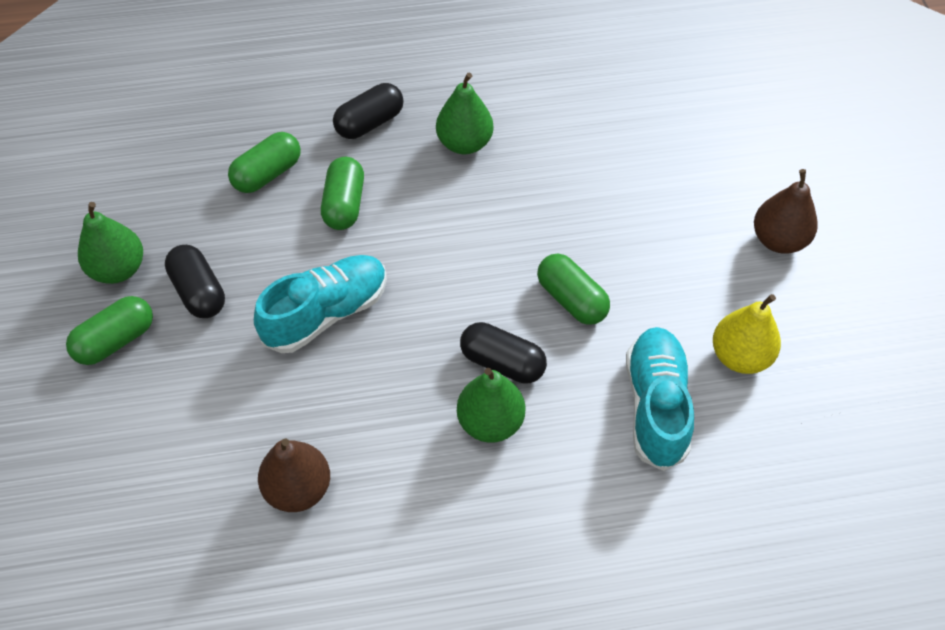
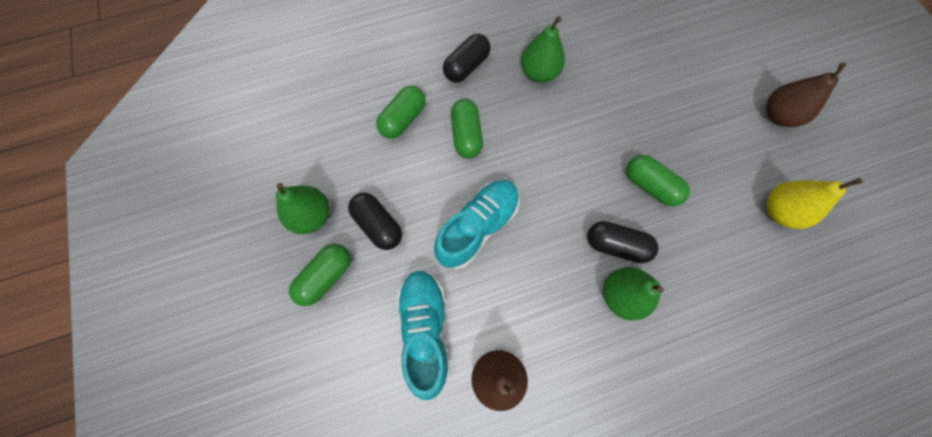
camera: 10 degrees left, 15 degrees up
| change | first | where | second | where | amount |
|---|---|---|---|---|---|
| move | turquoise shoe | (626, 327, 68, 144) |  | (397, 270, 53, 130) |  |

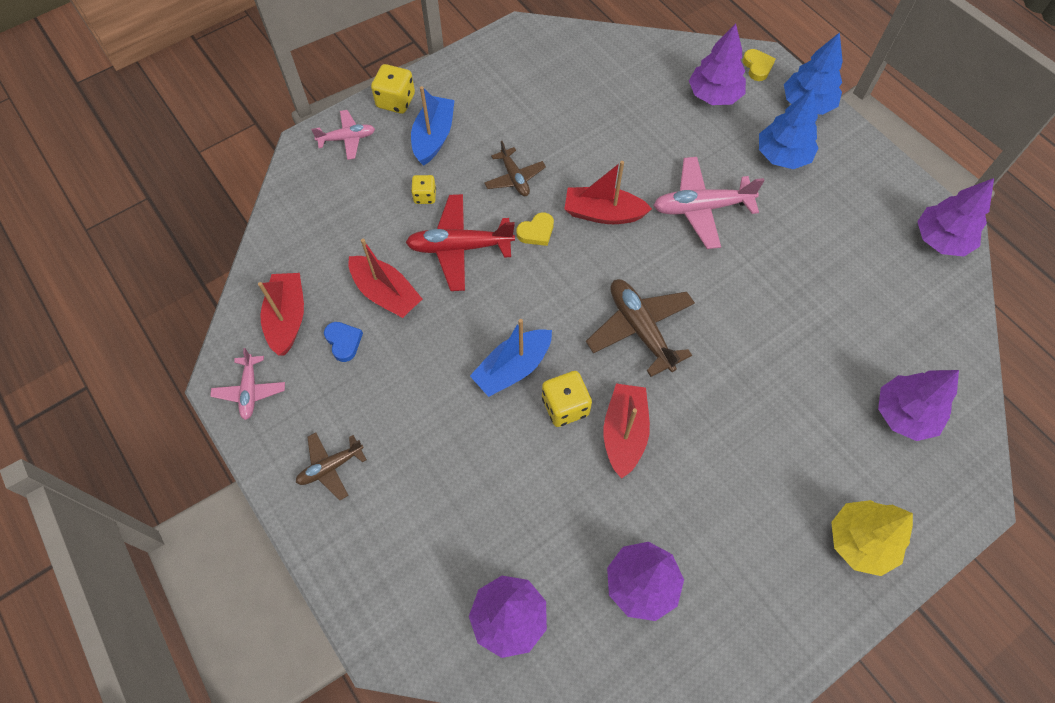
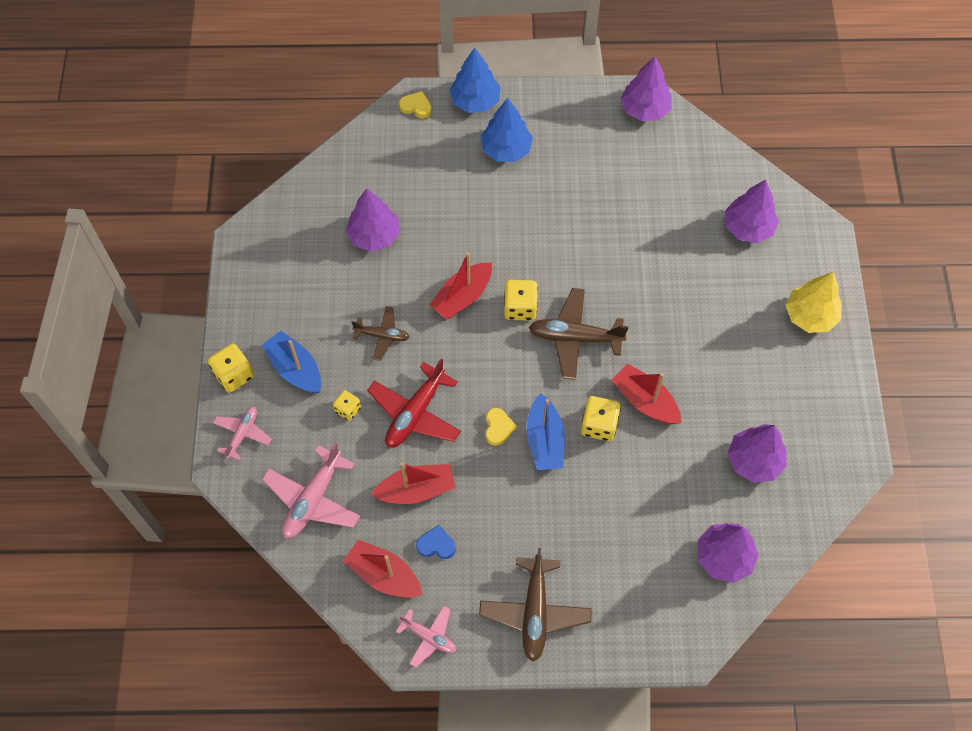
camera: 55 degrees left, 0 degrees up
| change | first | where | second | where | amount |
|---|---|---|---|---|---|
| insert |  |  | yellow dice | (504, 280, 34, 41) |  |
| move | yellow heart | (517, 212, 37, 34) |  | (485, 408, 32, 38) |  |
| move | pink plane | (653, 157, 112, 92) |  | (262, 442, 99, 97) |  |
| move | purple tree | (689, 24, 57, 81) |  | (346, 188, 54, 64) |  |
| resize | brown plane | (296, 432, 71, 68) |  | (479, 548, 113, 114) | x1.67 |

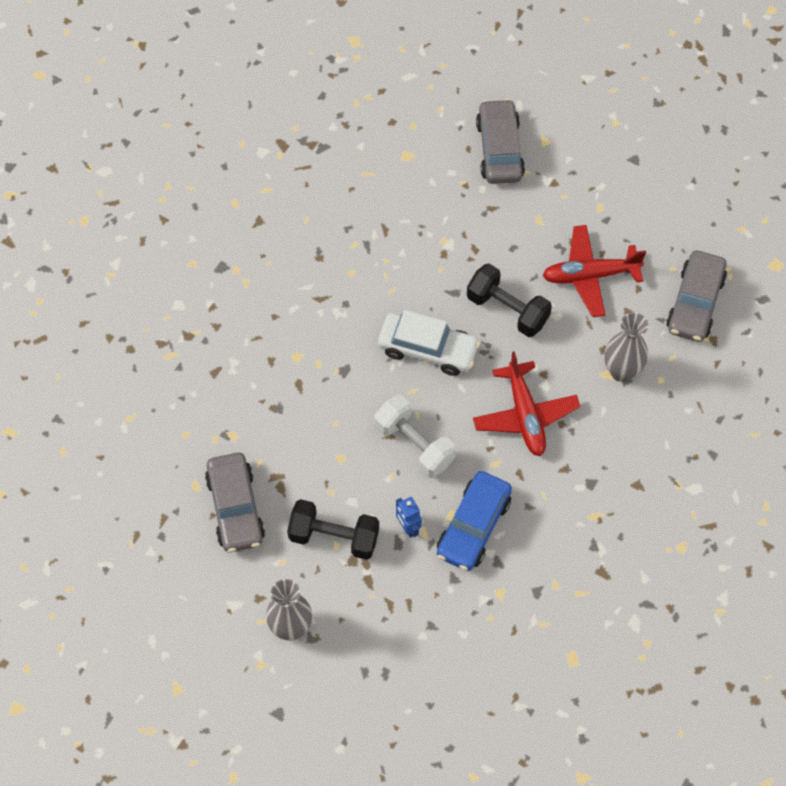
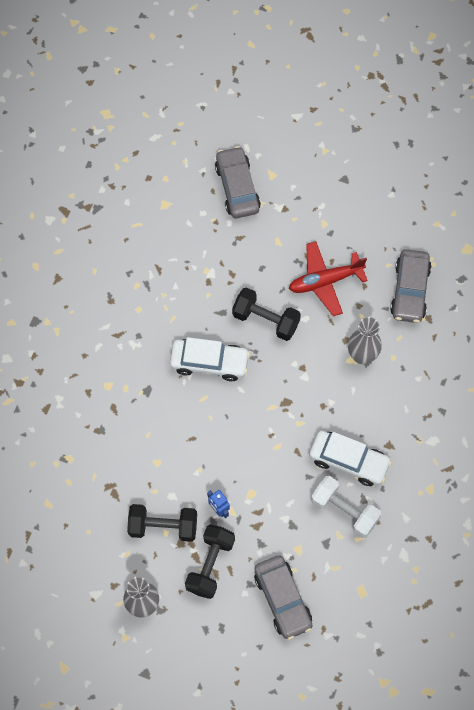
camera: 10 degrees left, 5 degrees up
| change | first | where | second | where | amount |
|---|---|---|---|---|---|
| delete | blue car | (437, 471, 75, 100) |  |  |  |
| delete | red plane | (473, 351, 107, 105) |  |  |  |
| insert |  |  | black dumbbell | (185, 524, 50, 75) |  |
| insert |  |  | white car | (309, 431, 83, 55) |  |
| move | grey car | (205, 453, 60, 100) |  | (254, 555, 58, 85) |  |
| move | white dumbbell | (374, 395, 82, 83) |  | (311, 476, 70, 62) |  |

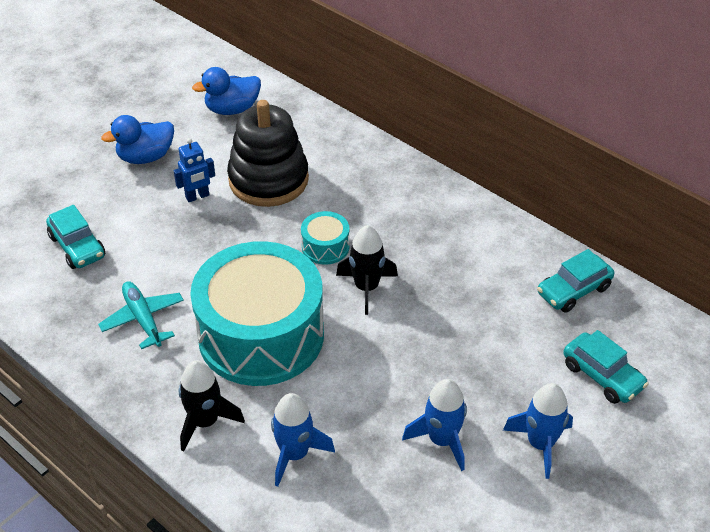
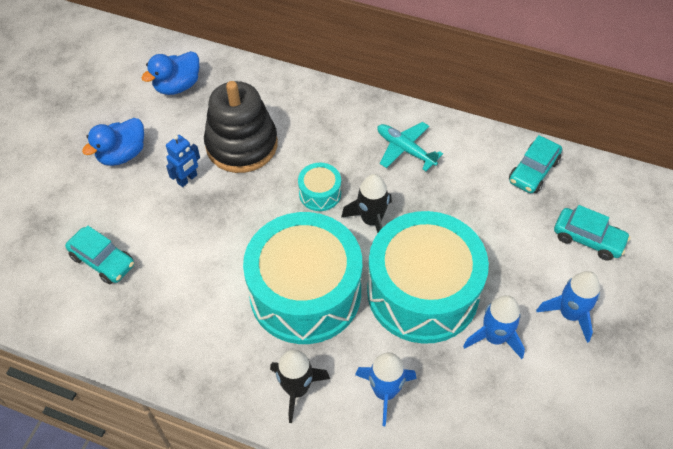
camera: 20 degrees left, 10 degrees up
| change | first | where | second | where | amount |
|---|---|---|---|---|---|
| insert |  |  | turquoise drum | (367, 211, 122, 133) |  |
| move | turquoise plane | (98, 281, 86, 68) |  | (377, 122, 66, 49) |  |

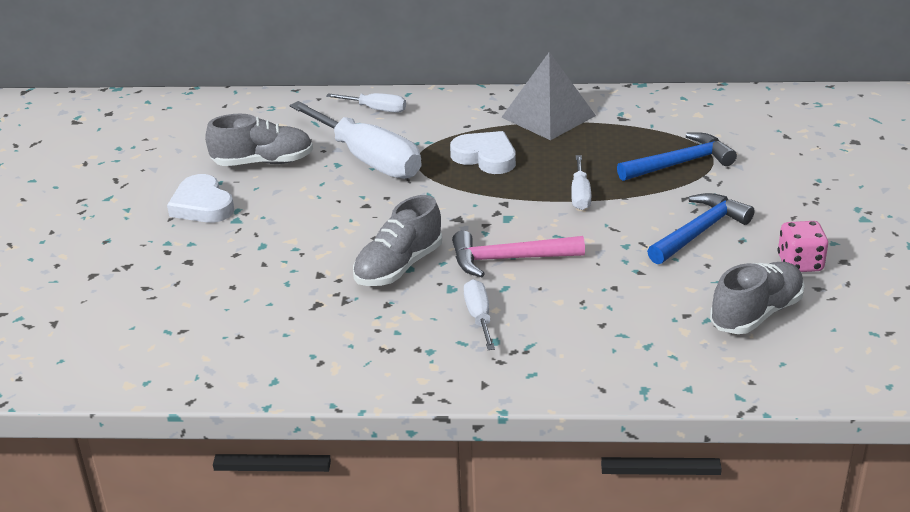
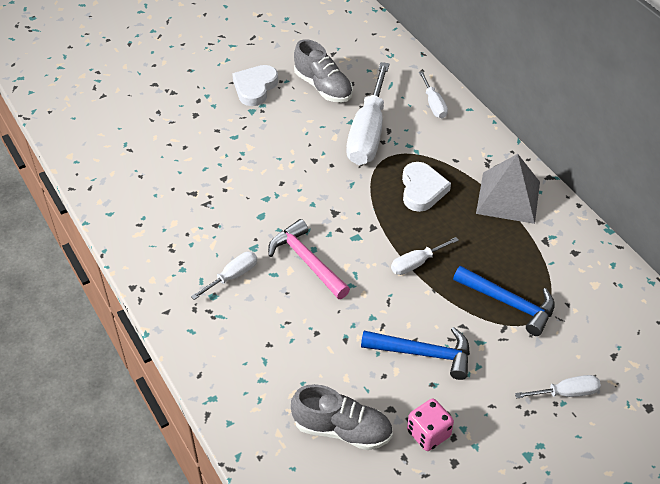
camera: 55 degrees right, 15 degrees up
| change | first | where | second | where | amount |
|---|---|---|---|---|---|
| delete | grey shoe | (353, 195, 89, 91) |  |  |  |
| insert |  |  | white screwdriver | (515, 375, 86, 23) |  |

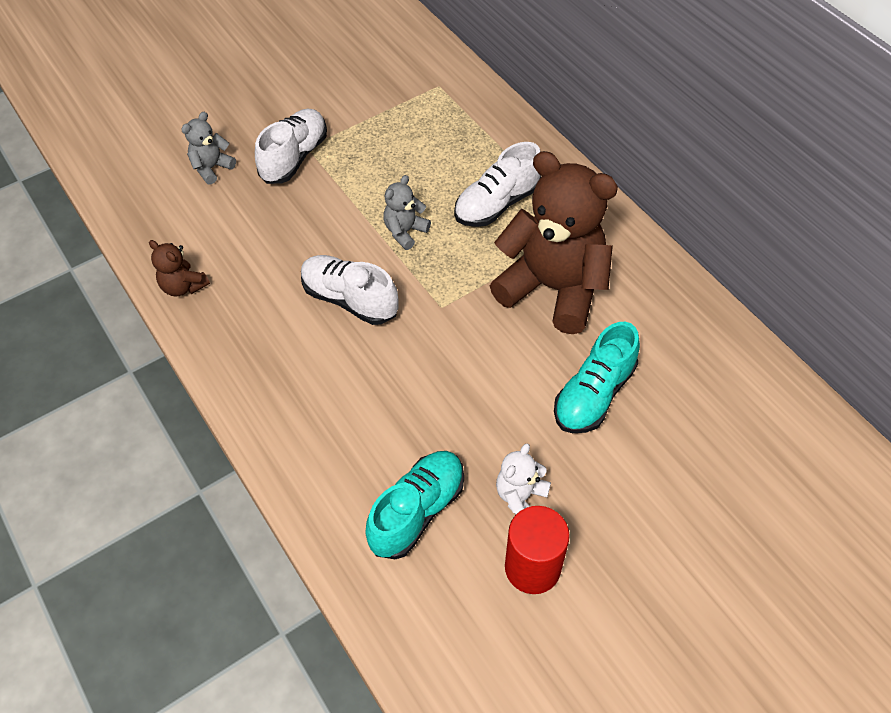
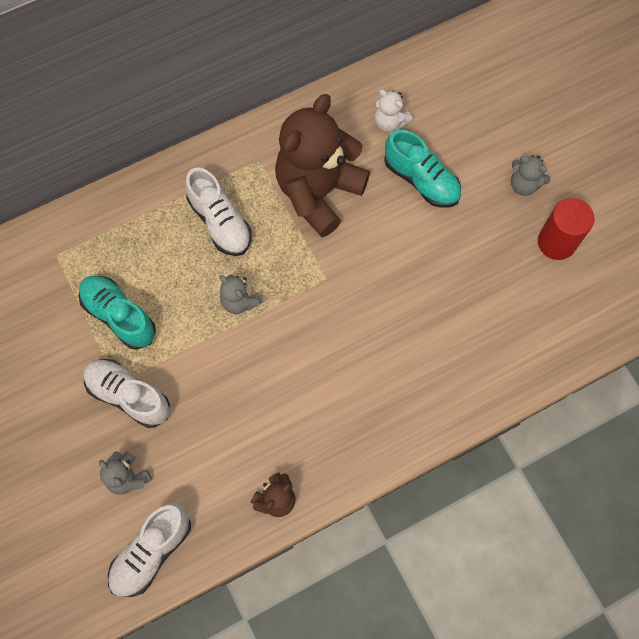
camera: 85 degrees left, 15 degrees up
| change | first | where | second | where | amount |
|---|---|---|---|---|---|
| insert |  |  | grey teddy bear | (511, 155, 39, 41) |  |
| move | white shoe | (301, 255, 98, 70) |  | (108, 503, 83, 94) |  |
| move | turquoise shoe | (365, 451, 99, 108) |  | (79, 276, 77, 74) |  |
| move | white teddy bear | (496, 443, 55, 71) |  | (374, 89, 39, 43) |  |

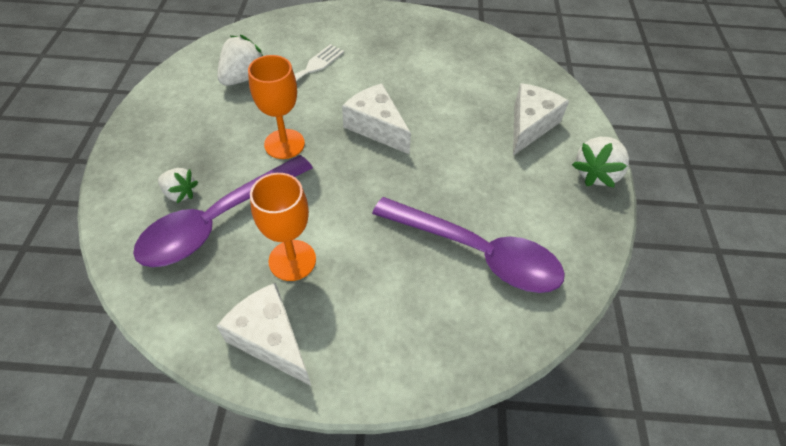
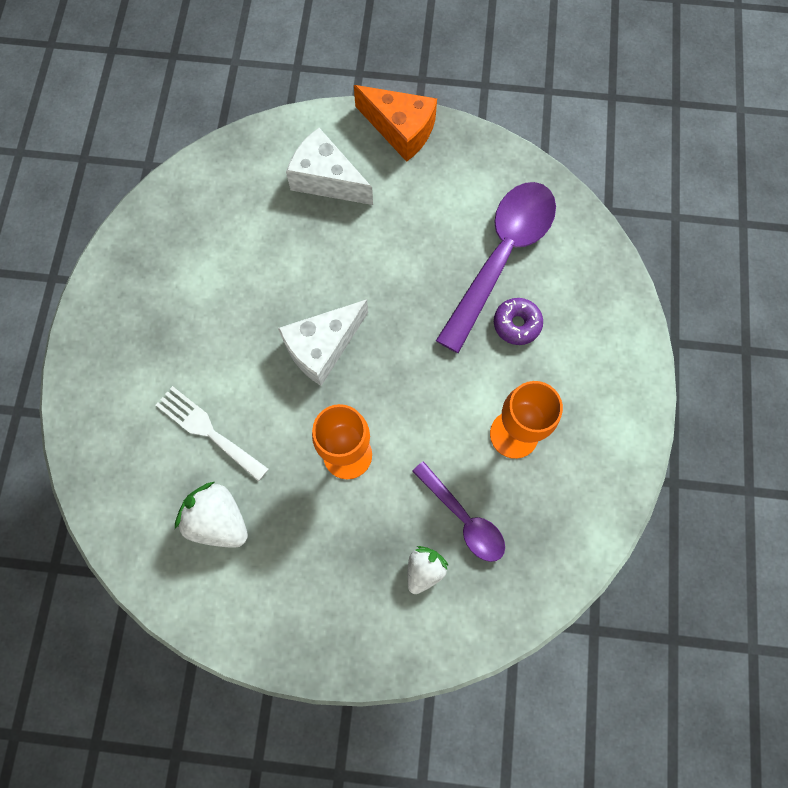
camera: 85 degrees left, 20 degrees up
| change | first | where | second | where | amount |
|---|---|---|---|---|---|
| delete | white cheese | (217, 283, 94, 103) |  |  |  |
| insert |  |  | purple donut | (494, 298, 49, 47) |  |
| replace | white strawberry | (572, 137, 57, 51) | orange cheese | (354, 85, 83, 77) |  |
| resize | purple spoon | (133, 155, 180, 112) |  | (412, 461, 93, 101) | x0.56 |

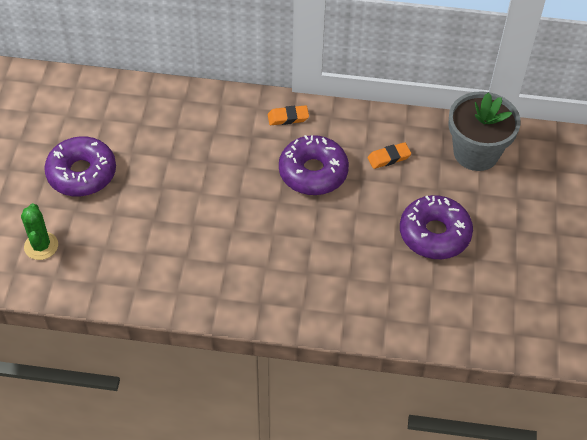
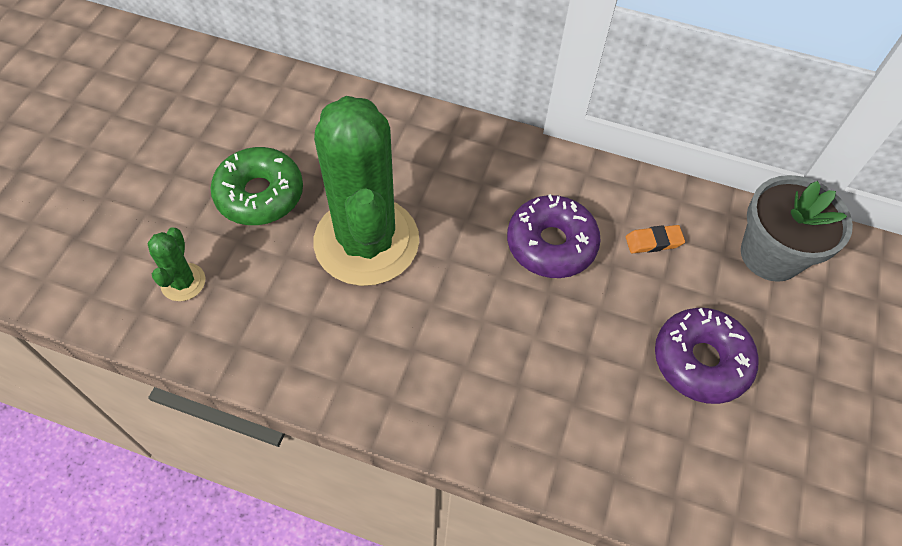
camera: 10 degrees right, 5 degrees up
| change | first | where | second | where | amount |
|---|---|---|---|---|---|
| delete | orange eraser | (268, 105, 41, 20) |  |  |  |
| insert |  |  | green cactus | (314, 96, 105, 190) |  |
| recolor | purple donut | (44, 136, 72, 61) | green donut | (210, 147, 93, 78) |  |

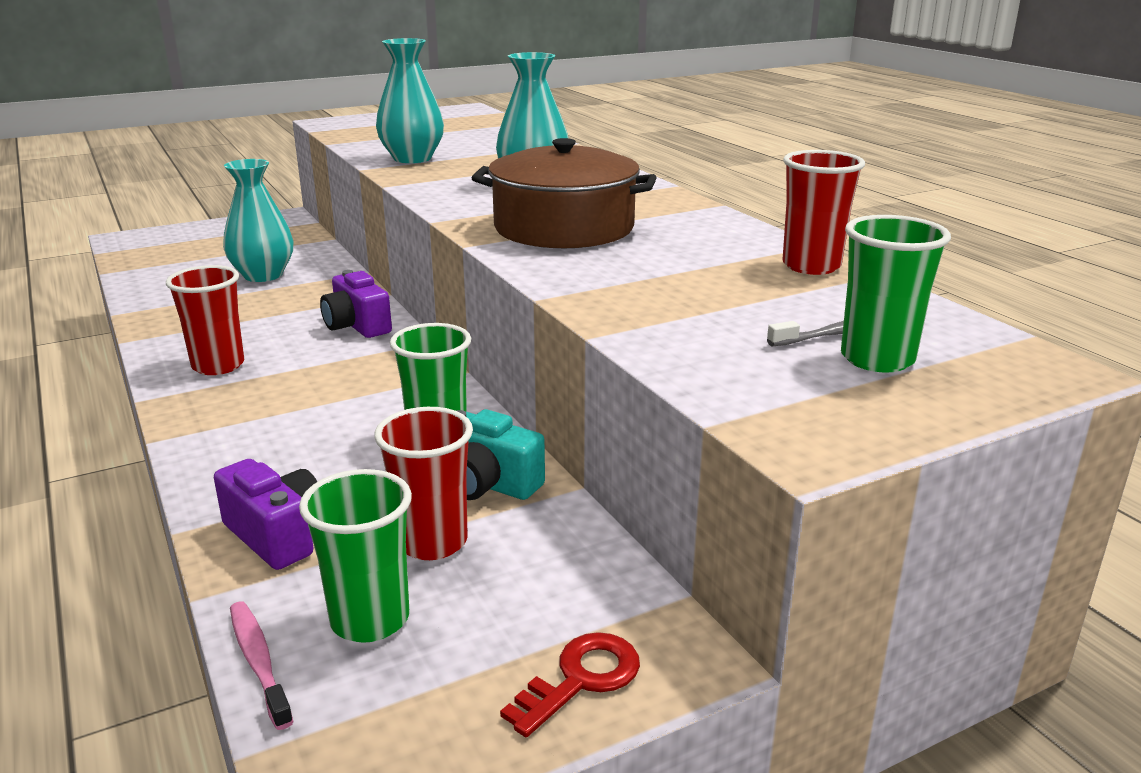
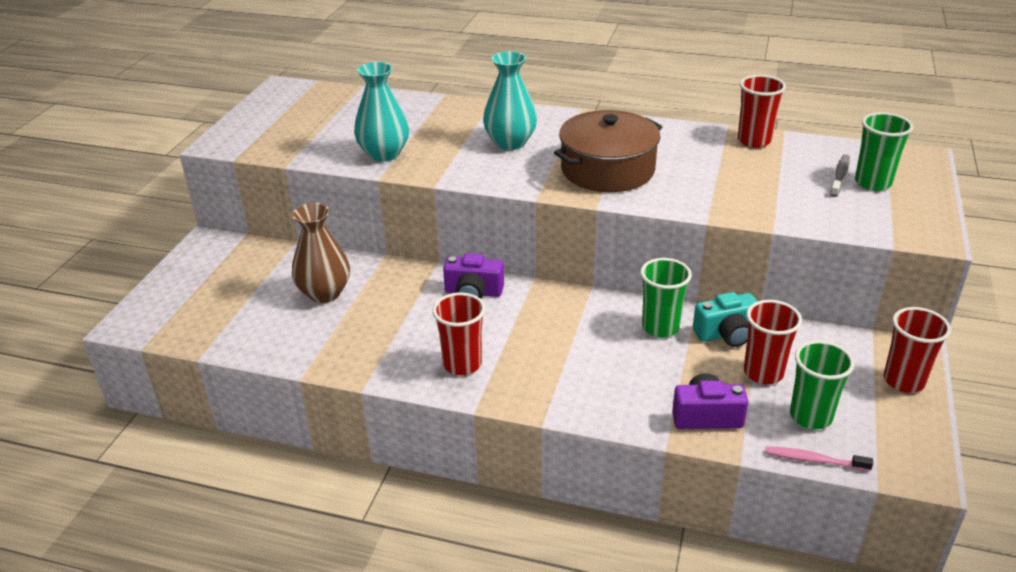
camera: 45 degrees left, 10 degrees up
| change | first | where | second | where | amount |
|---|---|---|---|---|---|
| replace | red key | (500, 632, 140, 105) | red cup | (884, 307, 67, 86) |  |
| recolor | turquoise vase | (223, 159, 70, 123) | brown vase | (292, 203, 58, 100) |  |

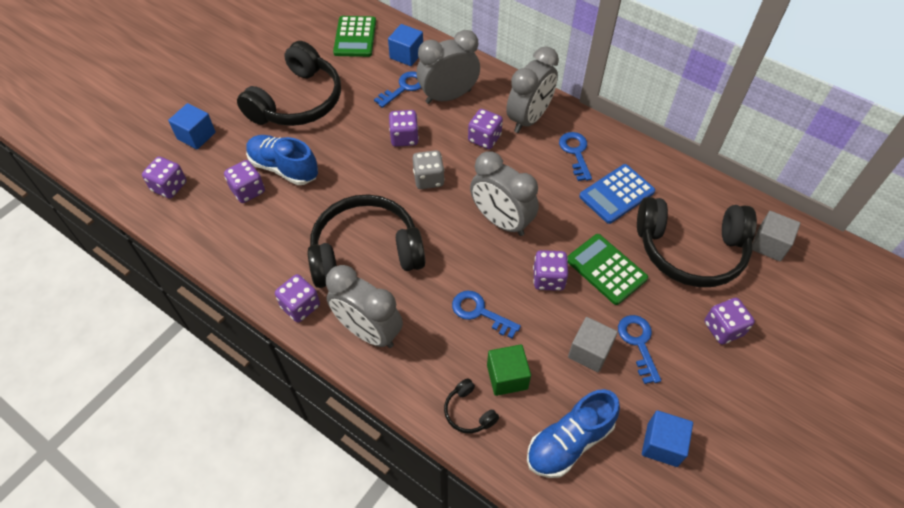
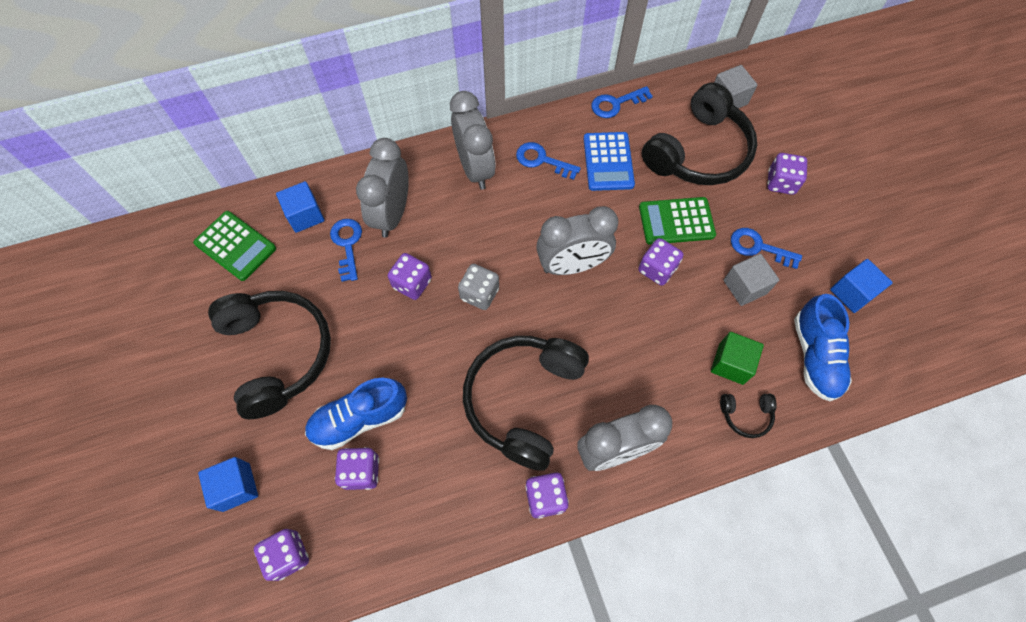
camera: 55 degrees left, 10 degrees up
| change | first | where | second | where | amount |
|---|---|---|---|---|---|
| delete | purple dice | (468, 109, 35, 40) |  |  |  |
| move | blue key | (452, 291, 69, 48) |  | (592, 86, 61, 32) |  |

